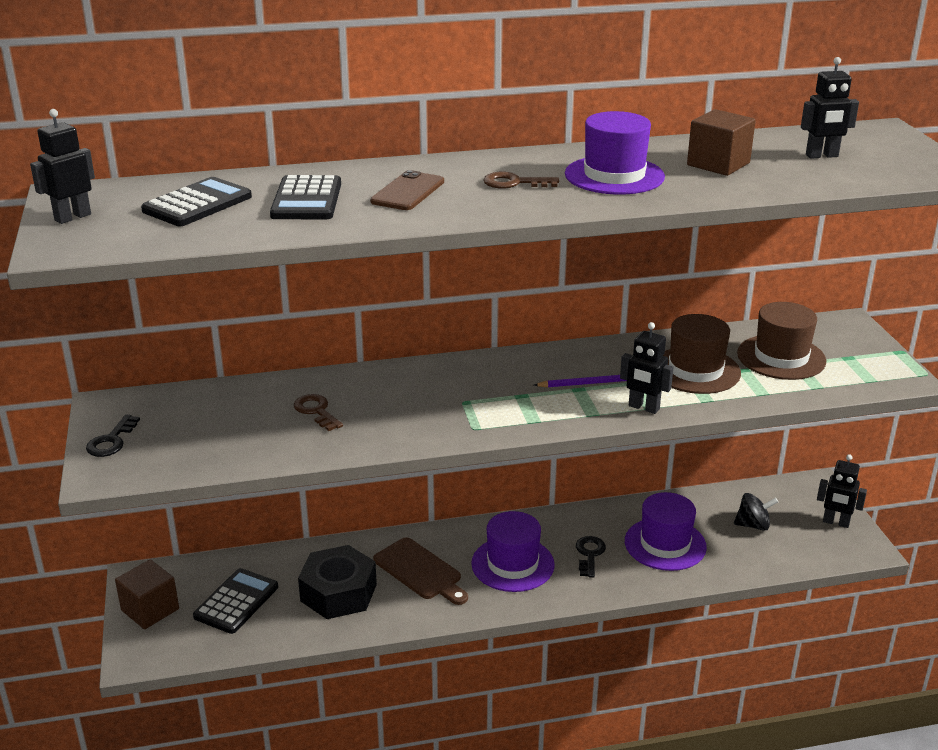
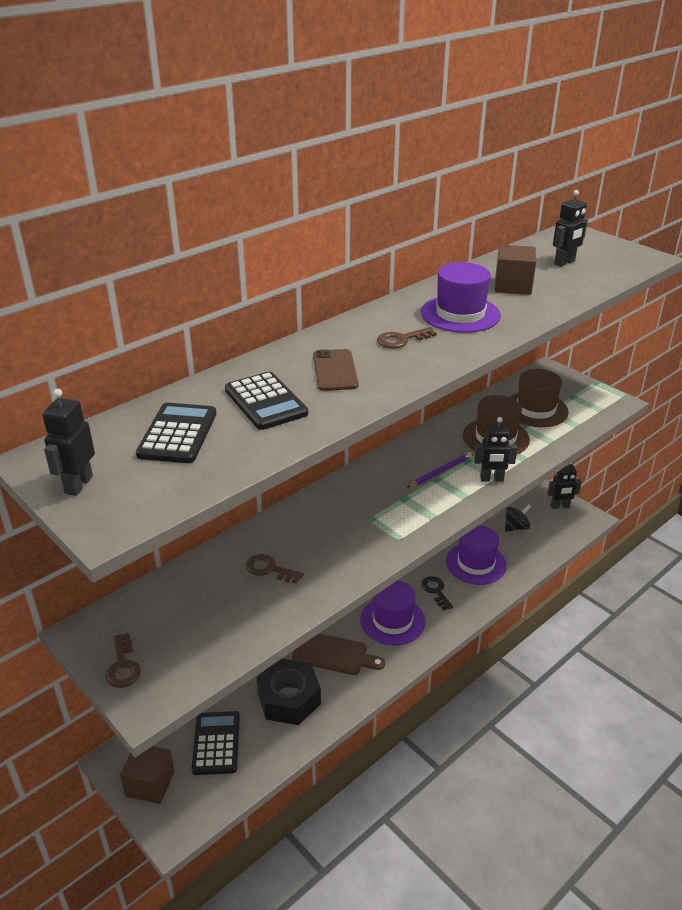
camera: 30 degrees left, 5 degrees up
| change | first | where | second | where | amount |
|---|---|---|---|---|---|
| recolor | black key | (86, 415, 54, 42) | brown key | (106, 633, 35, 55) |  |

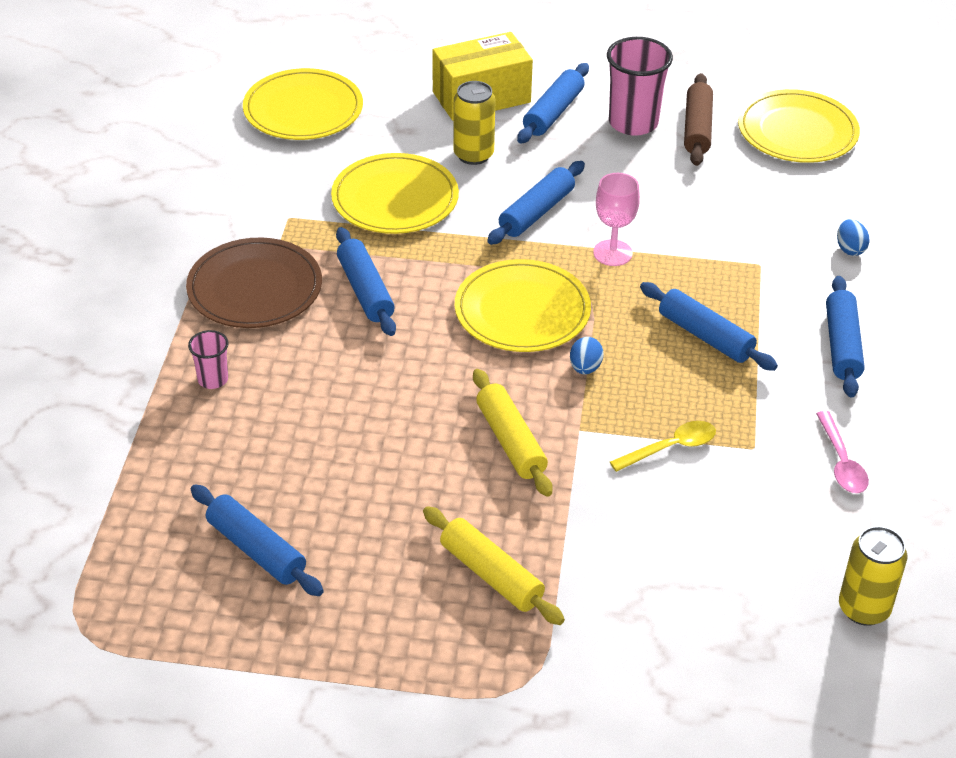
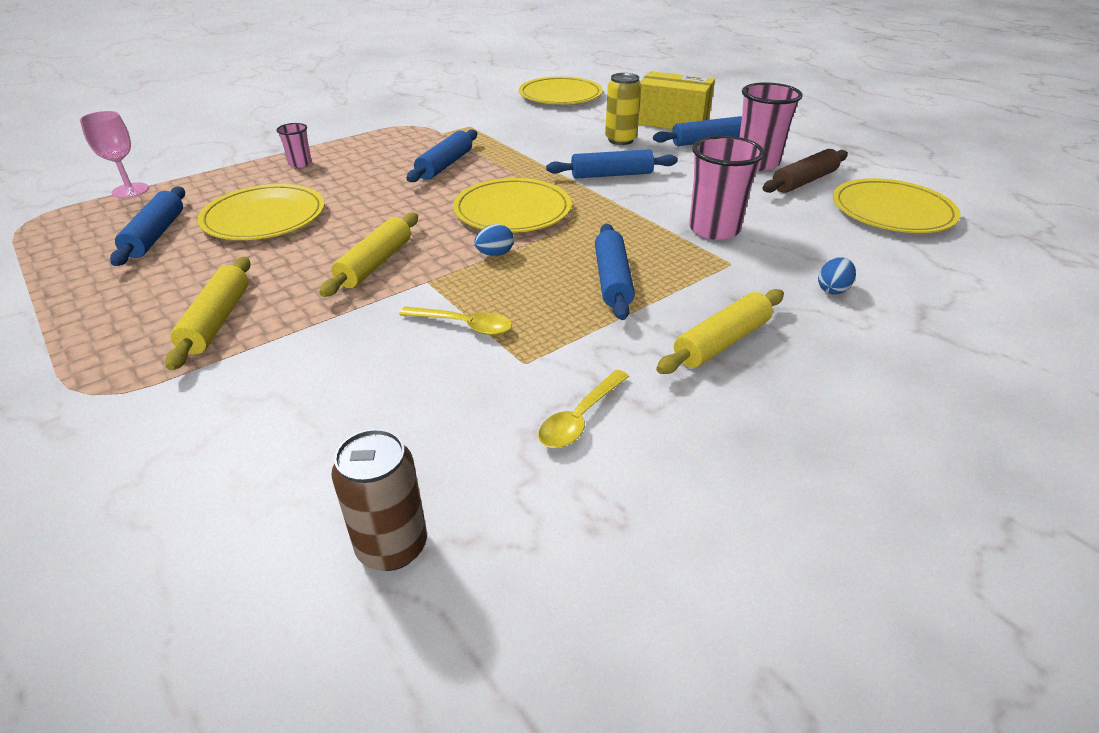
camera: 45 degrees right, 5 degrees down
| change | first | where | second | where | amount |
|---|---|---|---|---|---|
| delete | brown plate | (186, 238, 136, 90) |  |  |  |
| insert |  |  | pink cup | (689, 136, 76, 104) |  |
| move | yellow plate | (331, 153, 128, 81) |  | (197, 184, 128, 56) |  |
| move | pink goblet | (593, 173, 47, 93) |  | (80, 111, 69, 87) |  |
| recolor | pink spoon | (816, 411, 53, 82) | yellow spoon | (538, 370, 91, 78) |  |
| recolor | blue rolling pin | (826, 276, 39, 122) | yellow rolling pin | (656, 289, 128, 85) |  |
| recolor | yellow can | (839, 526, 68, 100) | brown can | (331, 429, 96, 142) |  |

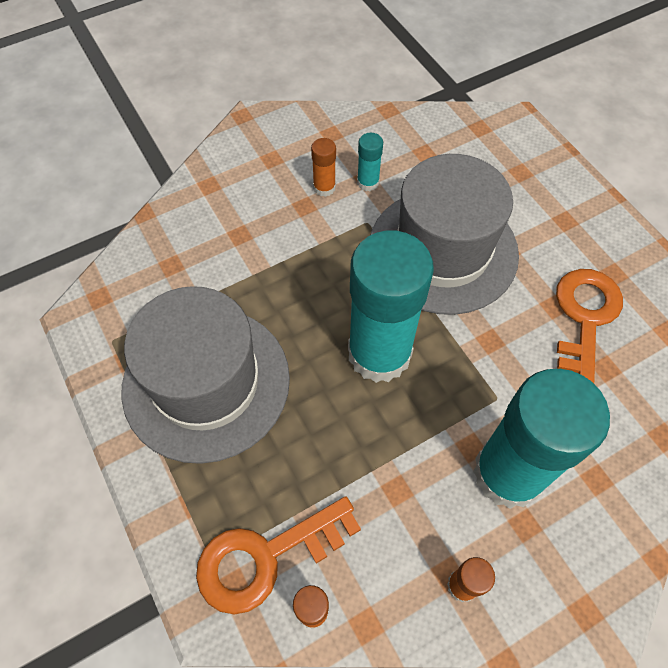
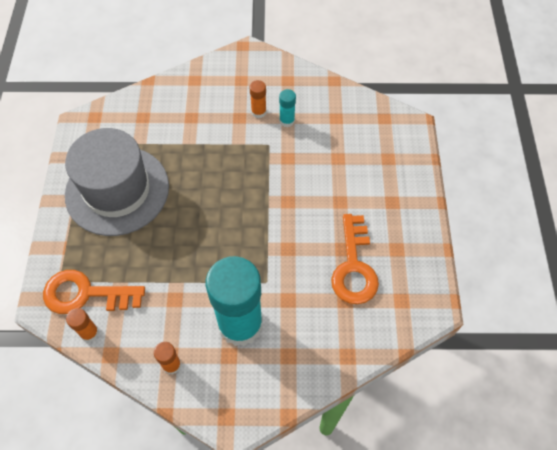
camera: 30 degrees right, 0 degrees up
| change | first | where | second | where | amount |
|---|---|---|---|---|---|
| delete | turquoise glue stick | (348, 230, 86, 153) |  |  |  |
| delete | grey hat | (370, 154, 149, 161) |  |  |  |
| rotate | orange key | (556, 269, 67, 114) |  | (331, 214, 48, 90) | 135 degrees clockwise |

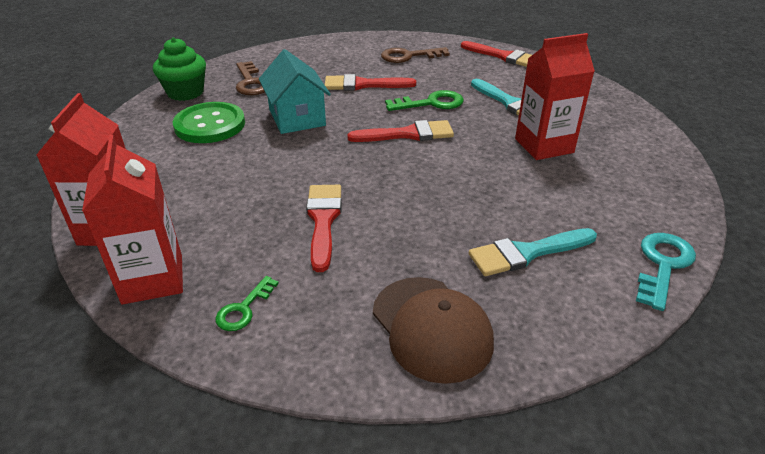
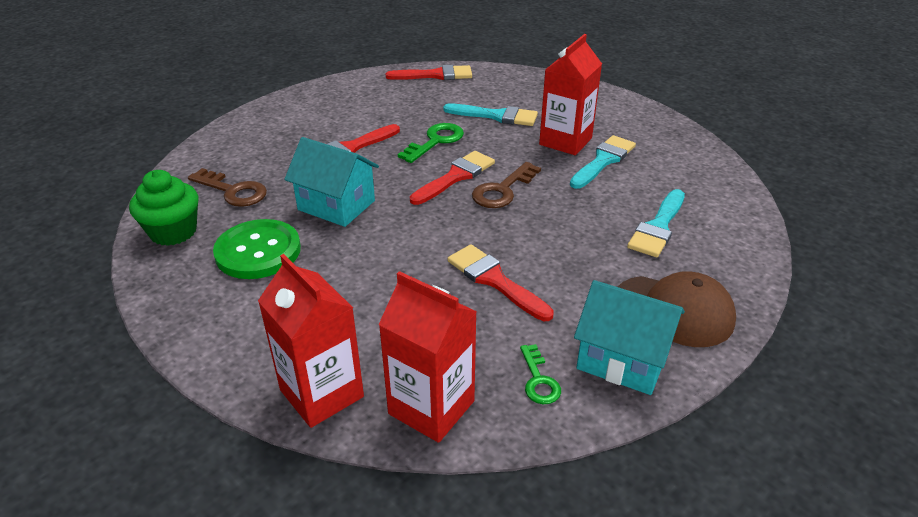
camera: 40 degrees left, 0 degrees up
| change | first | where | second | where | amount |
|---|---|---|---|---|---|
| delete | turquoise key | (636, 233, 60, 78) |  |  |  |
| insert |  |  | turquoise brush | (570, 135, 66, 54) |  |
| insert |  |  | turquoise house | (574, 280, 111, 115) |  |
| move | brown key | (381, 47, 69, 16) |  | (472, 162, 69, 46) |  |

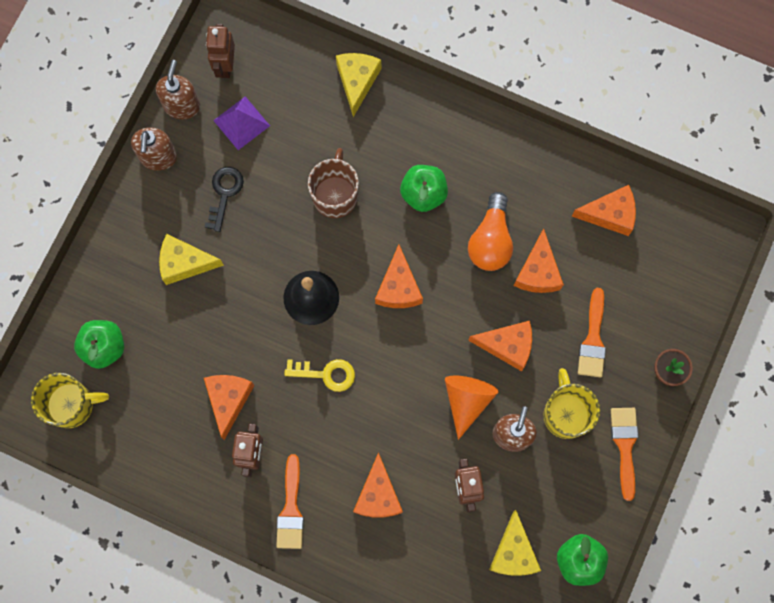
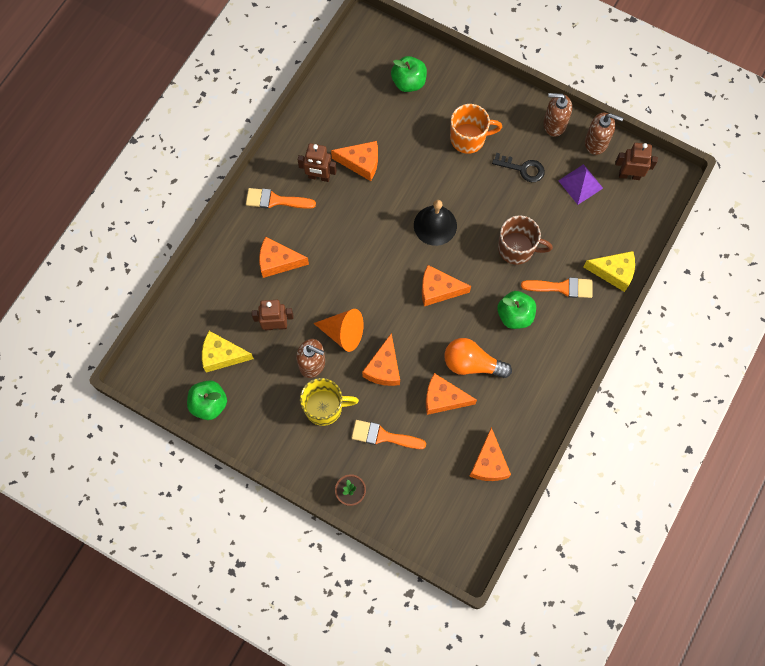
camera: 95 degrees right, 5 degrees down
| change | first | where | second | where | amount |
|---|---|---|---|---|---|
| delete | yellow mug | (31, 373, 78, 55) |  |  |  |
| delete | yellow key | (284, 359, 71, 33) |  |  |  |
| move | orange brush | (611, 408, 27, 93) |  | (521, 277, 72, 21) |  |
| replace | yellow cheese | (159, 234, 65, 51) | orange mug | (450, 104, 52, 50) |  |

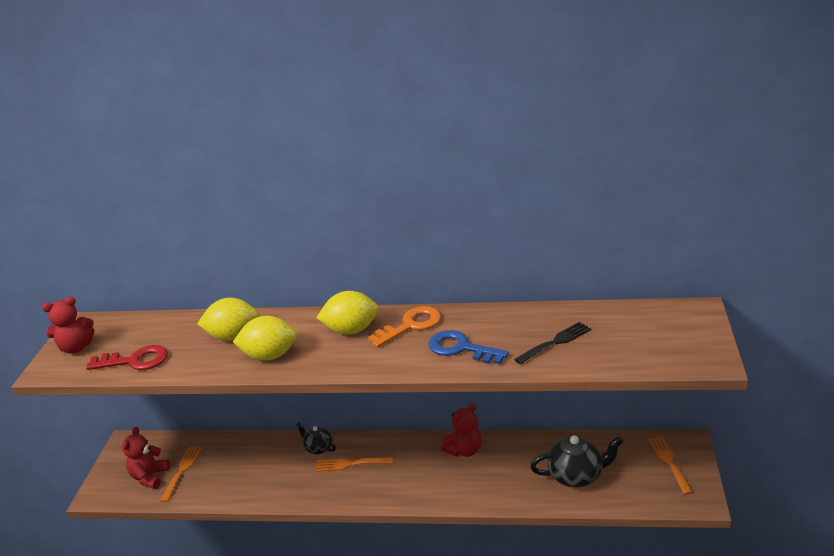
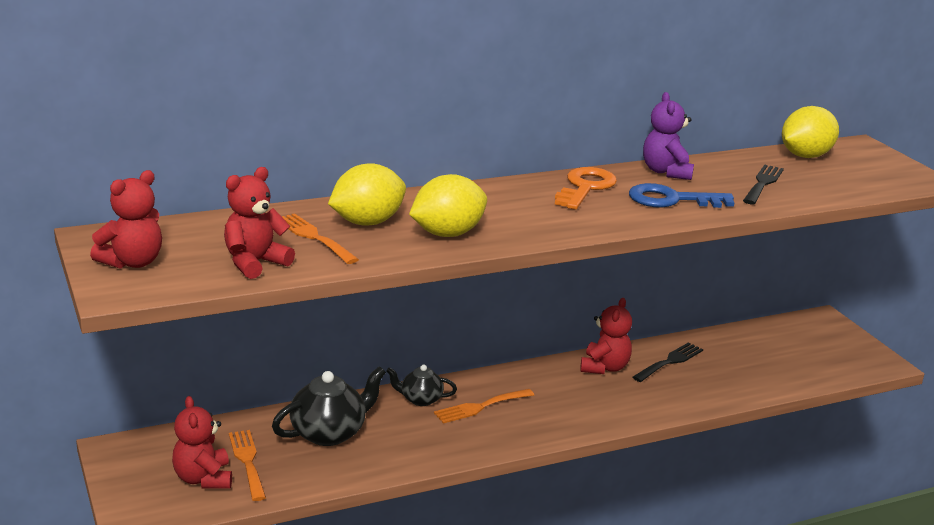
camera: 35 degrees left, 5 degrees down
| change | first | where | second | where | amount |
|---|---|---|---|---|---|
| insert |  |  | black fork | (633, 342, 70, 40) |  |
| insert |  |  | purple teddy bear | (643, 92, 51, 88) |  |
| move | yellow lemon | (316, 291, 63, 43) |  | (782, 106, 57, 52) |  |
| move | black teapot | (530, 435, 93, 53) |  | (272, 366, 114, 80) |  |
| move | orange fork | (648, 436, 45, 59) |  | (282, 213, 77, 51) |  |
| replace | red key | (86, 345, 82, 25) | red teddy bear | (224, 167, 71, 112) |  |

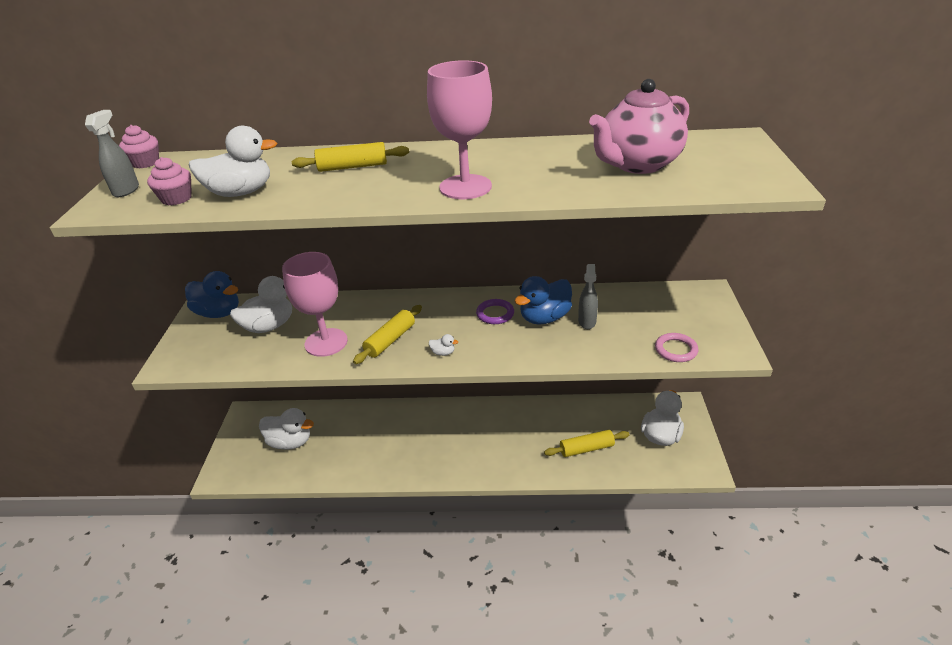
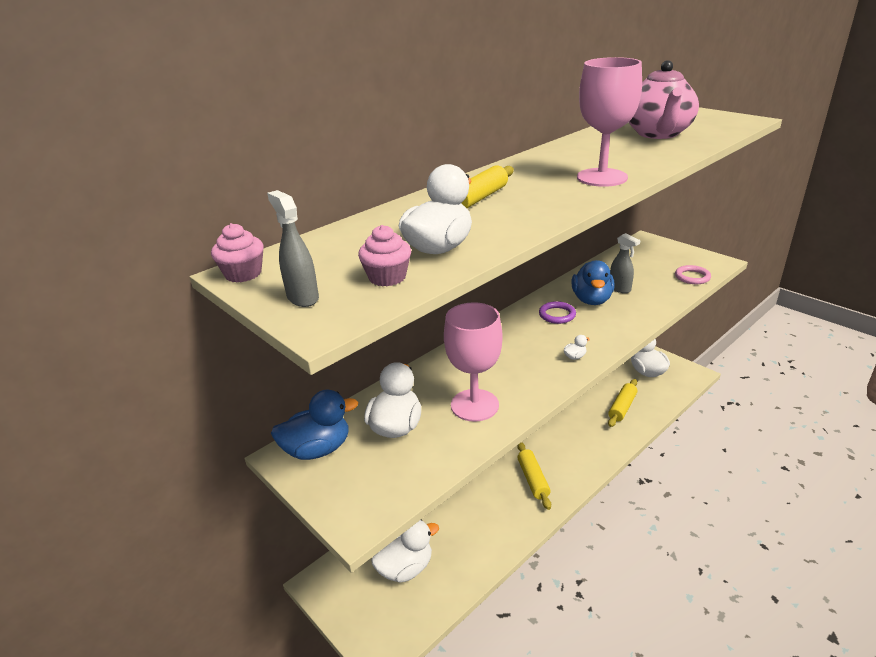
camera: 45 degrees left, 5 degrees down
| change | first | where | second | where | amount |
|---|---|---|---|---|---|
| move | yellow rolling pin | (353, 305, 69, 59) |  | (517, 442, 34, 68) |  |

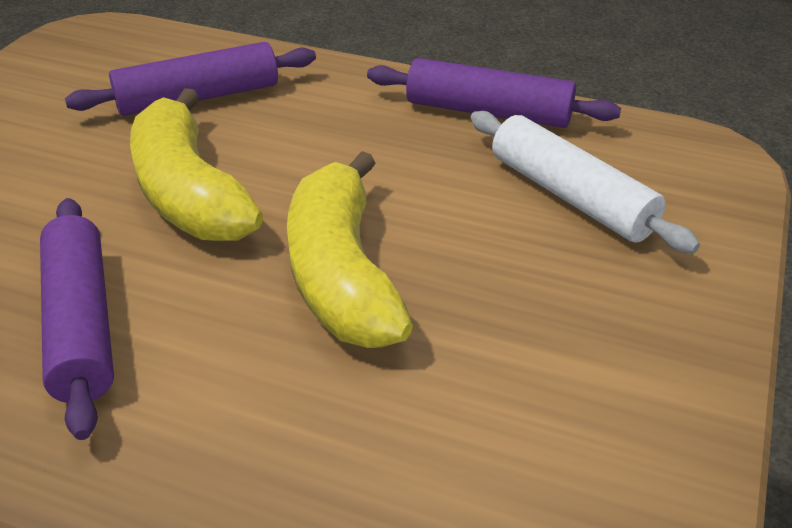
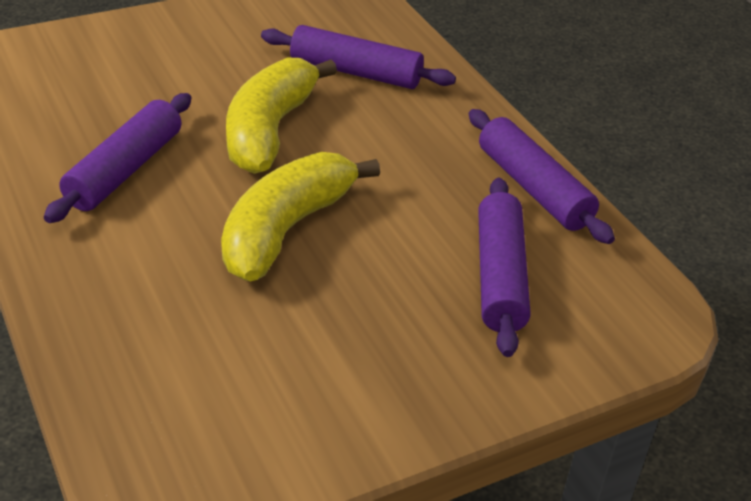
camera: 40 degrees right, 0 degrees up
| change | first | where | second | where | amount |
|---|---|---|---|---|---|
| recolor | white rolling pin | (470, 111, 230, 142) | purple rolling pin | (478, 178, 52, 179) |  |

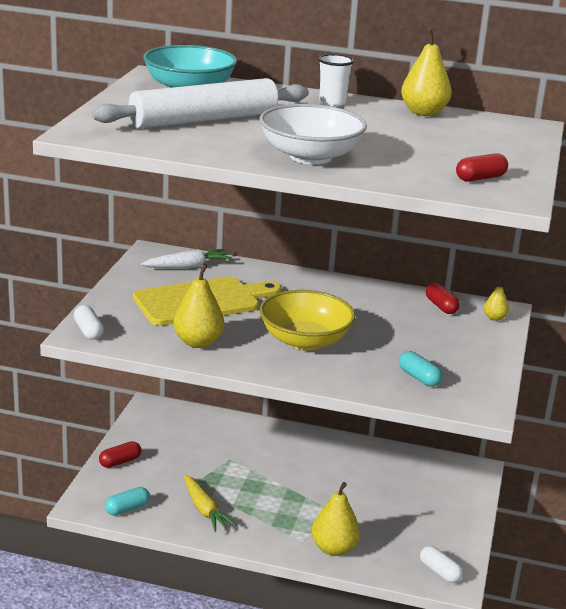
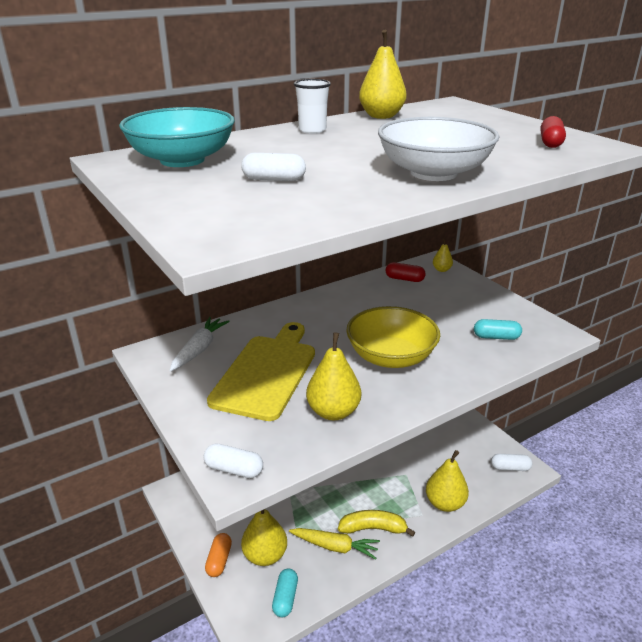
camera: 45 degrees left, 5 degrees up
| change | first | where | second | where | amount |
|---|---|---|---|---|---|
| insert |  |  | yellow pear | (241, 509, 46, 57) |  |
| insert |  |  | yellow banana | (338, 510, 77, 27) |  |
| replace | white rolling pin | (92, 78, 217, 51) | white capsule | (241, 153, 65, 28) |  |
| recolor | red capsule | (99, 441, 42, 27) | orange capsule | (205, 533, 27, 44) |  |

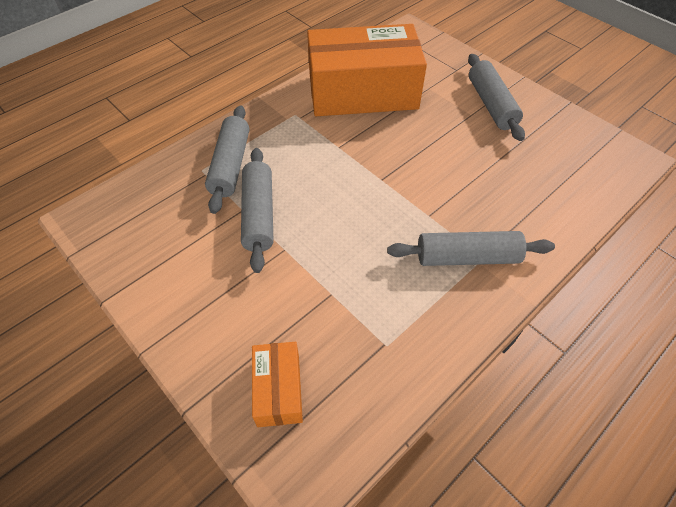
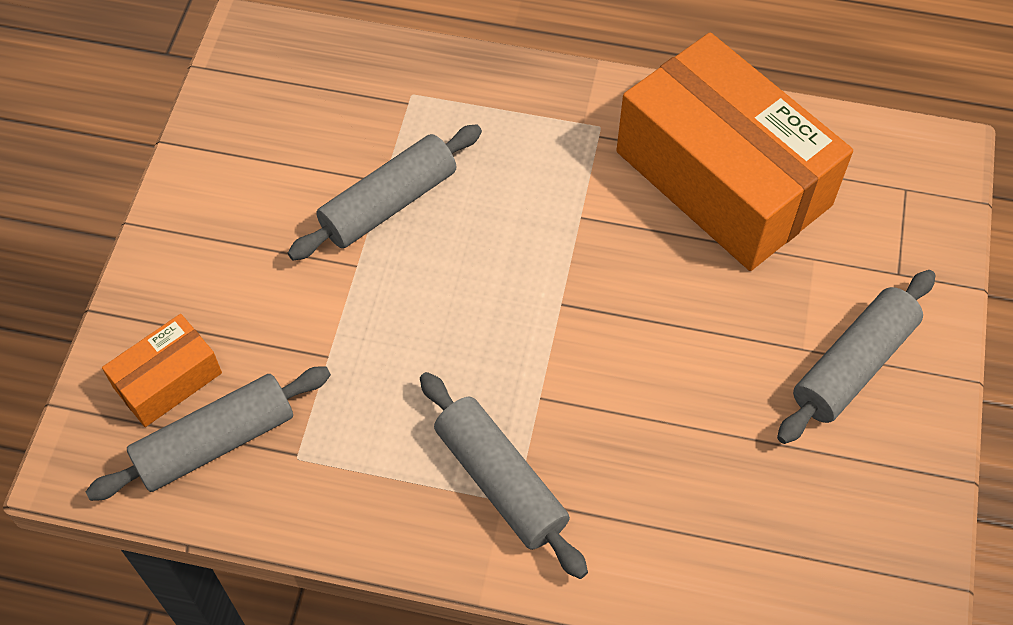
camera: 55 degrees right, 5 degrees up
| change | first | where | second | where | amount |
|---|---|---|---|---|---|
| move | grey rolling pin | (205, 105, 44, 109) |  | (85, 366, 246, 135) |  |

